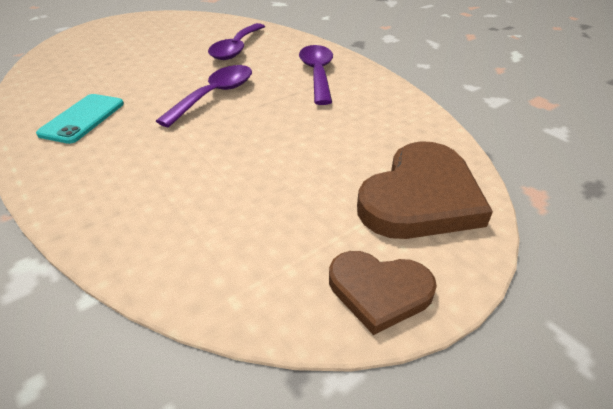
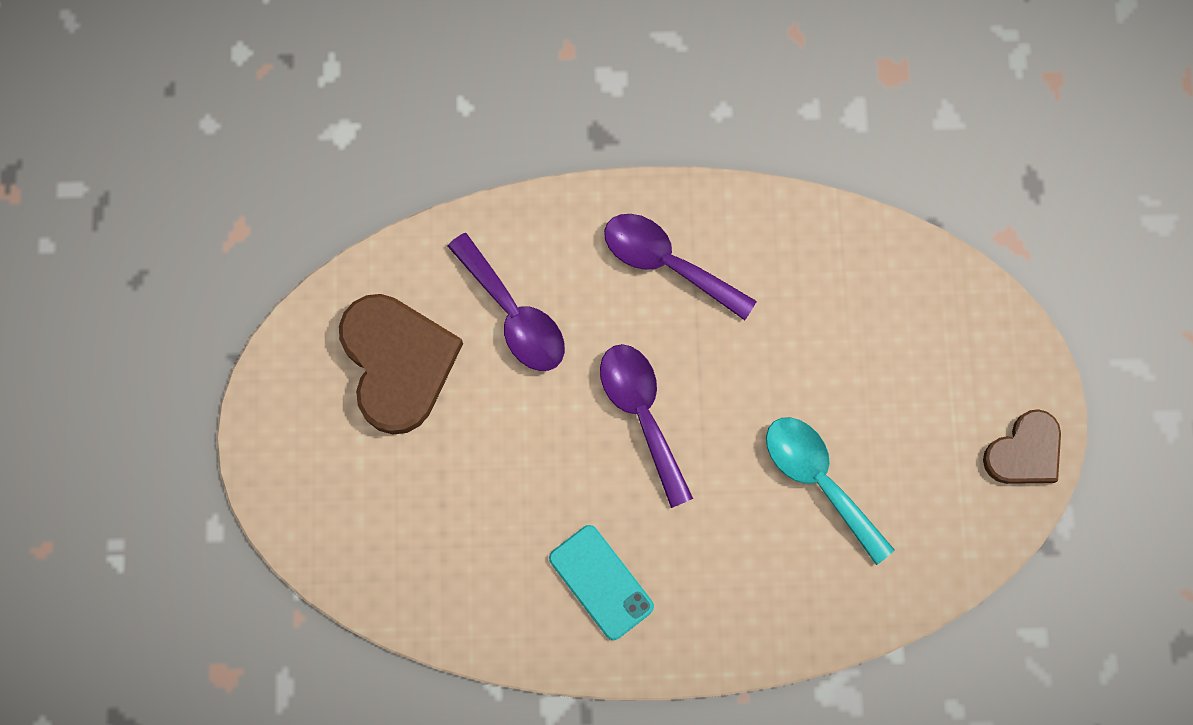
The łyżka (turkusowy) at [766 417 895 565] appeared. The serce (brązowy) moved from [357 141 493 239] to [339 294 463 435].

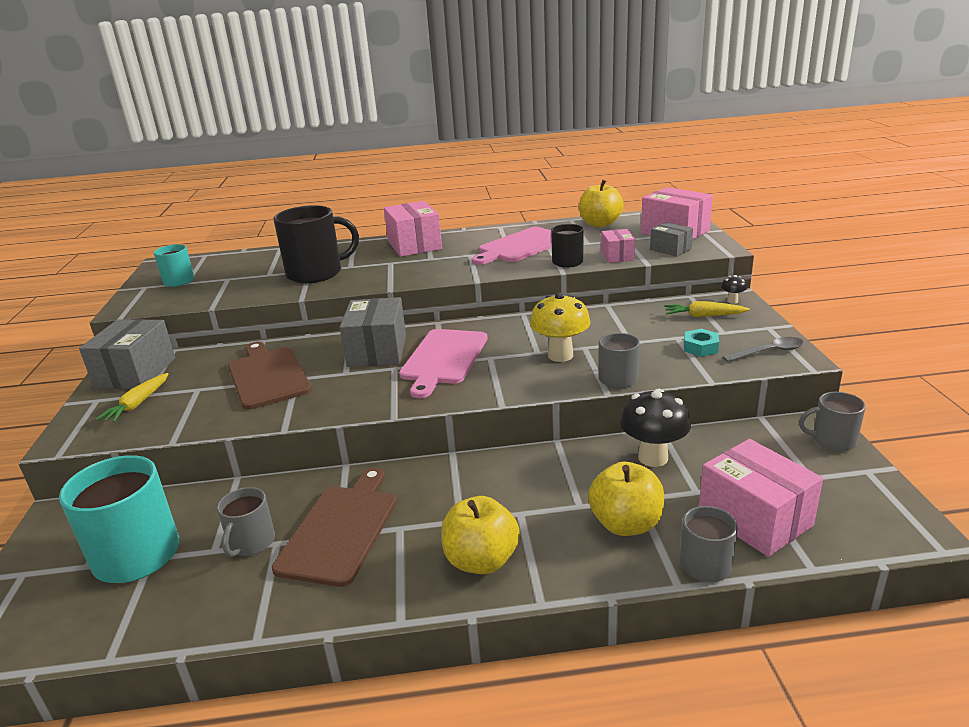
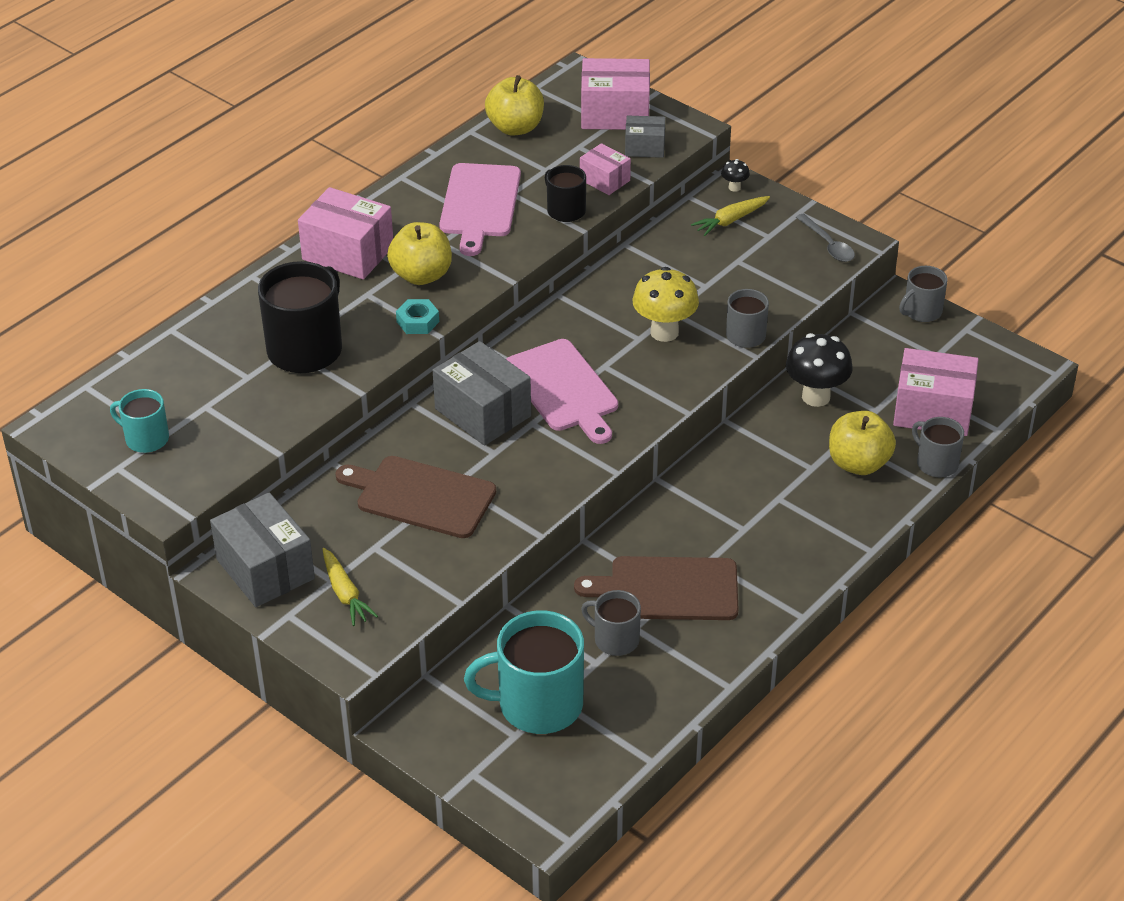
The jabłko (żółty) moved from [442 496 520 574] to [387 222 452 285]. The nakrętka (turkusowy) moved from [684 329 719 357] to [396 299 439 334]. The kubek (szary) at [217 487 275 557] turned 150 degrees clockwise. The deska do krojenia (brązowy) at [272 468 396 587] turned 60 degrees counterclockwise. The łyżka (szary) at [722 337 804 362] turned 120 degrees clockwise.

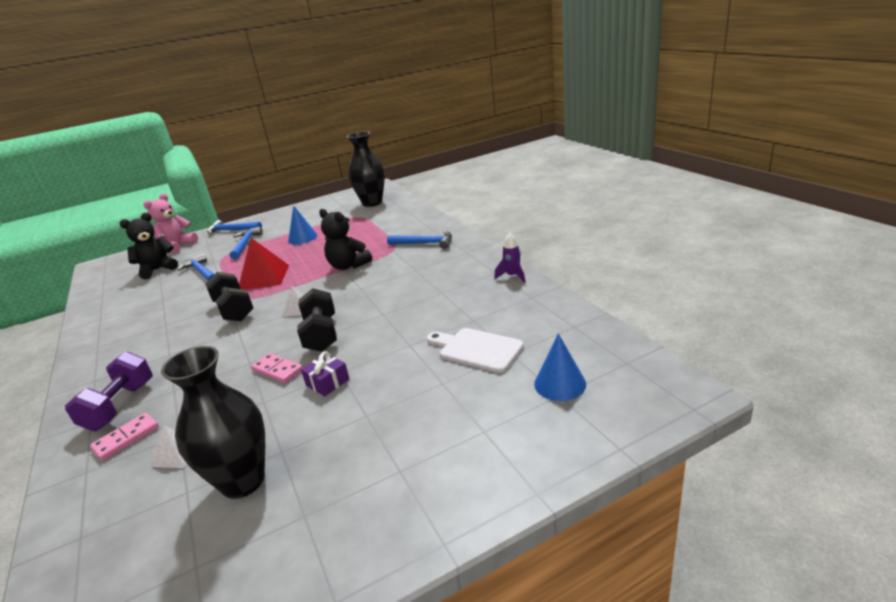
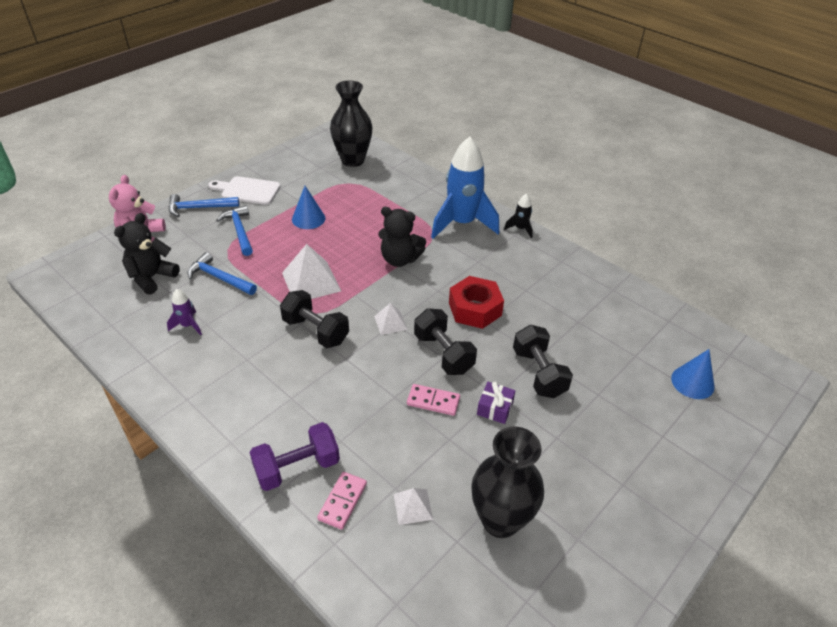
The nakrętka (czerwony) at [449 276 504 329] appeared. The rakieta (czarny) at [504 194 533 238] appeared. The hantel (czarny) at [513 325 573 398] appeared. The deska do krojenia (biały) moved from [427 328 524 373] to [208 176 281 205]. The rakieta (fioletowy) moved from [494 233 526 283] to [167 289 202 335]. The młotek (niebieski) at [387 231 452 249] was replaced by the rakieta (niebieski) at [431 137 499 239]. The piramida (czerwony) at [239 238 289 290] became the piramida (biały) at [282 244 341 299]. The hantel (fioletowy) at [65 352 153 431] turned 75 degrees clockwise.

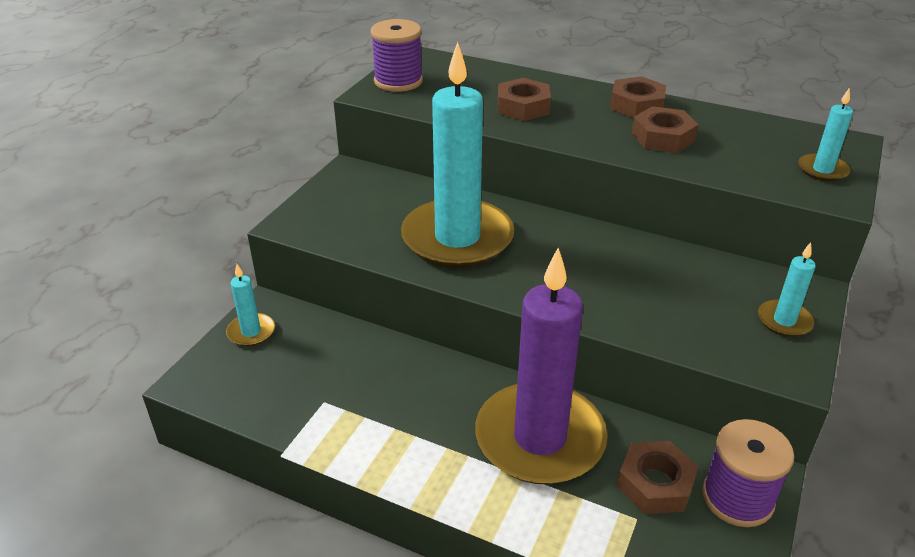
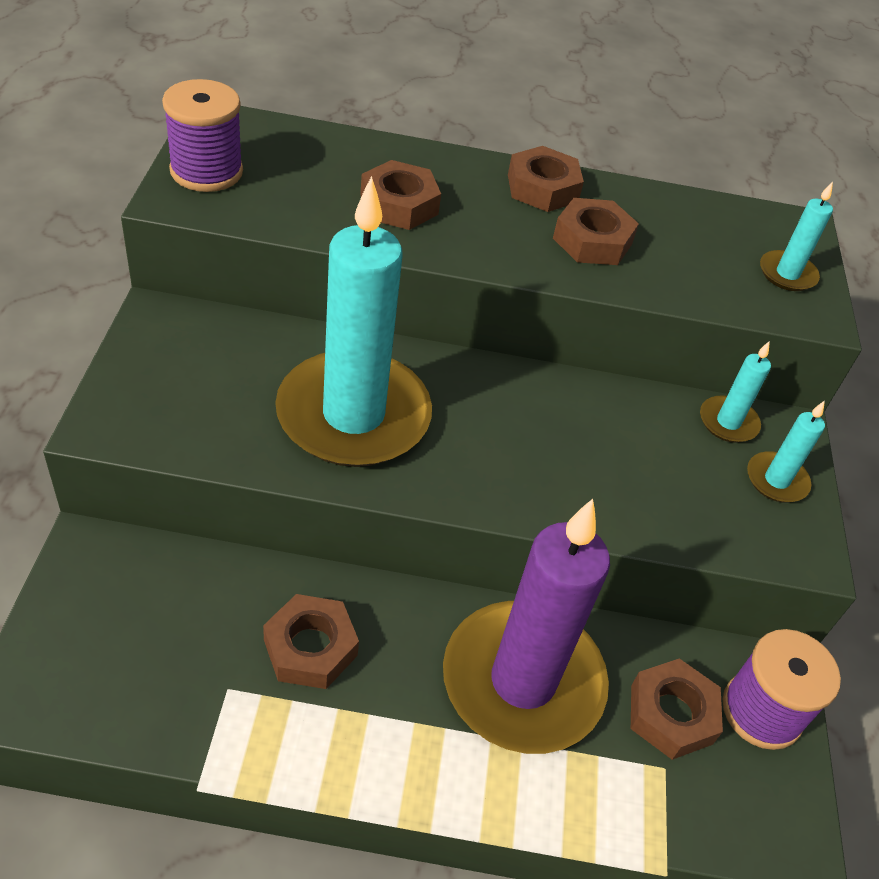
The nakrętka (brązowy) at [263 594 359 689] appeared. The świeca (turkusowy) moved from [226 264 275 346] to [700 342 771 443].

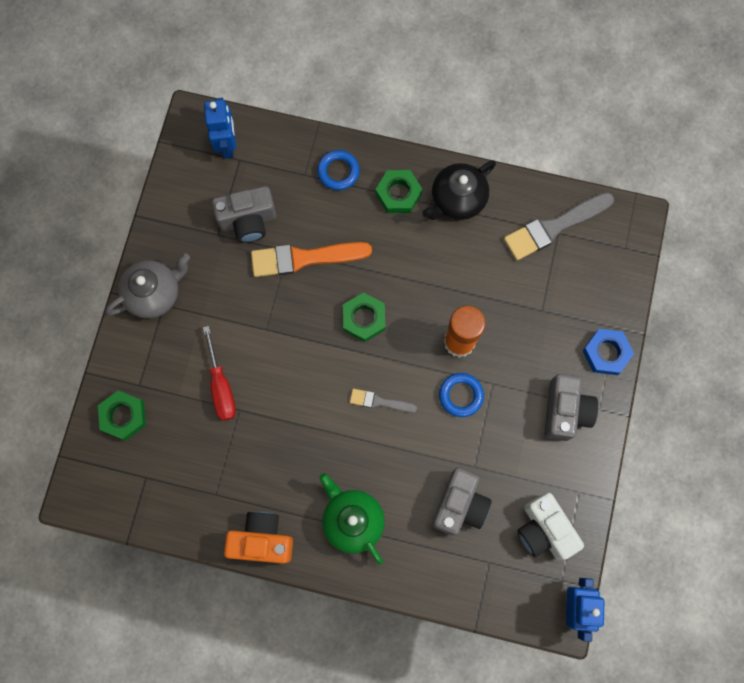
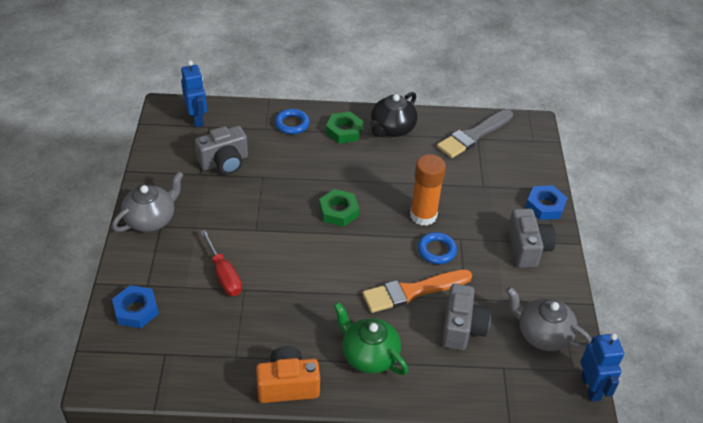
The pędzel (szary) at [350 389 417 413] disappeared. The pędzel (pomarańczowy) moved from [251 242 372 277] to [362 269 472 313]. The aparat fotograficzny (biały) at [517 493 584 560] was replaced by the imbryk (szary) at [506 287 592 351]. The nakrętka (zielony) at [98 390 146 441] became the nakrętka (niebieski) at [112 285 159 328].

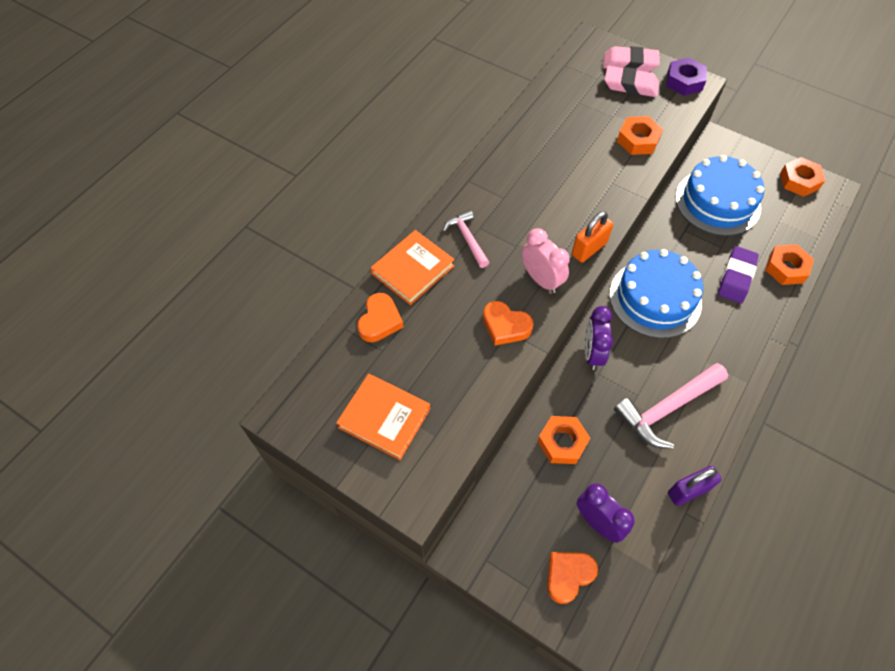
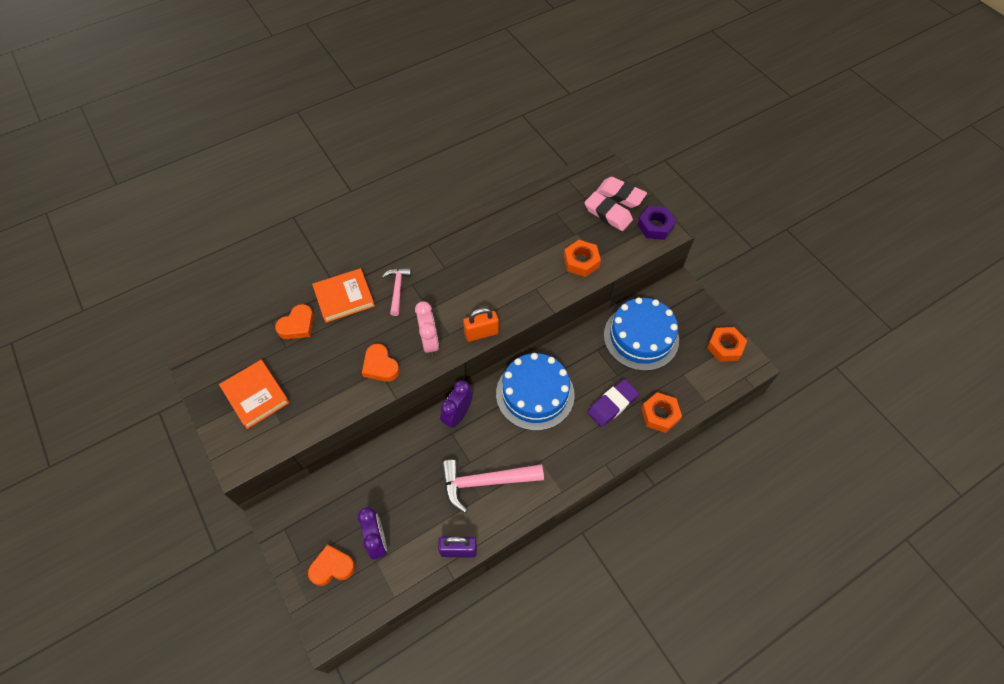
The nakrętka (pomarańczowy) at [537 416 590 464] disappeared.

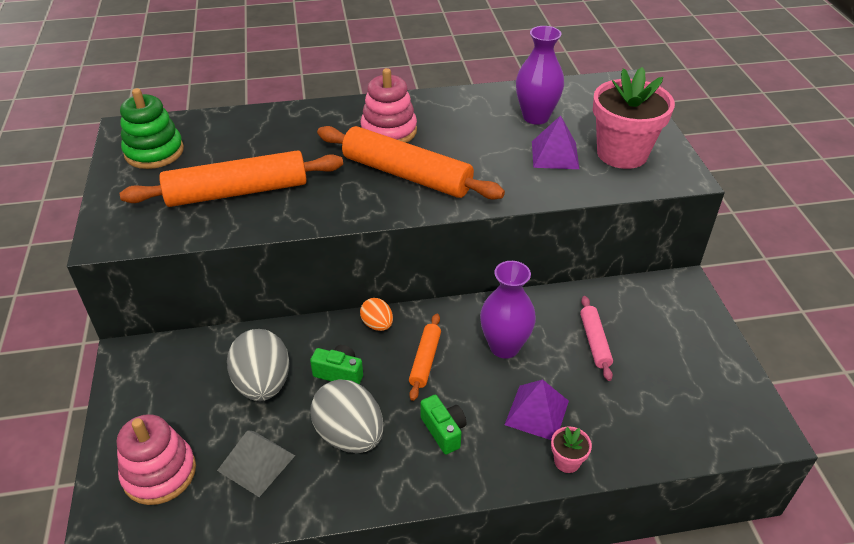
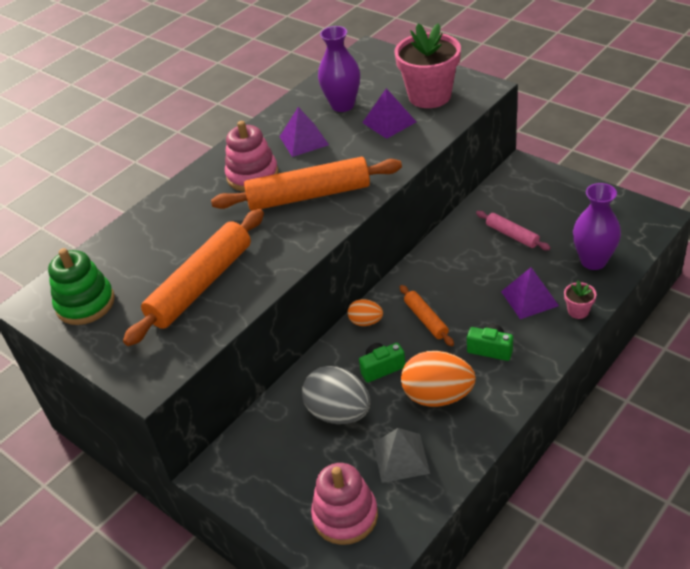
The piramida (fioletowy) at [279 107 329 157] appeared. The wazon (fioletowy) moved from [480 261 536 359] to [573 183 621 270]. The jajko (szary) at [310 379 384 453] became the jajko (pomarańczowy) at [401 351 476 407].

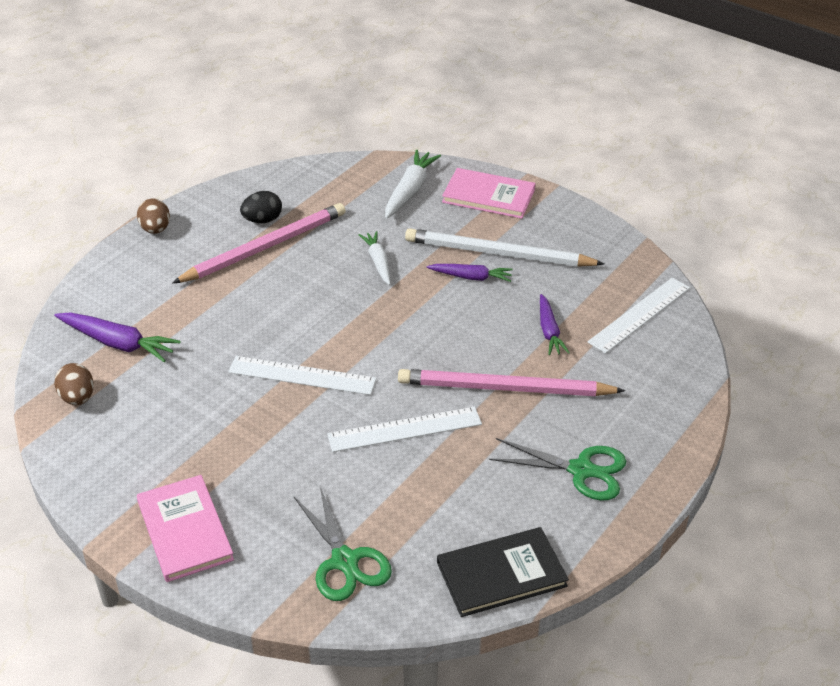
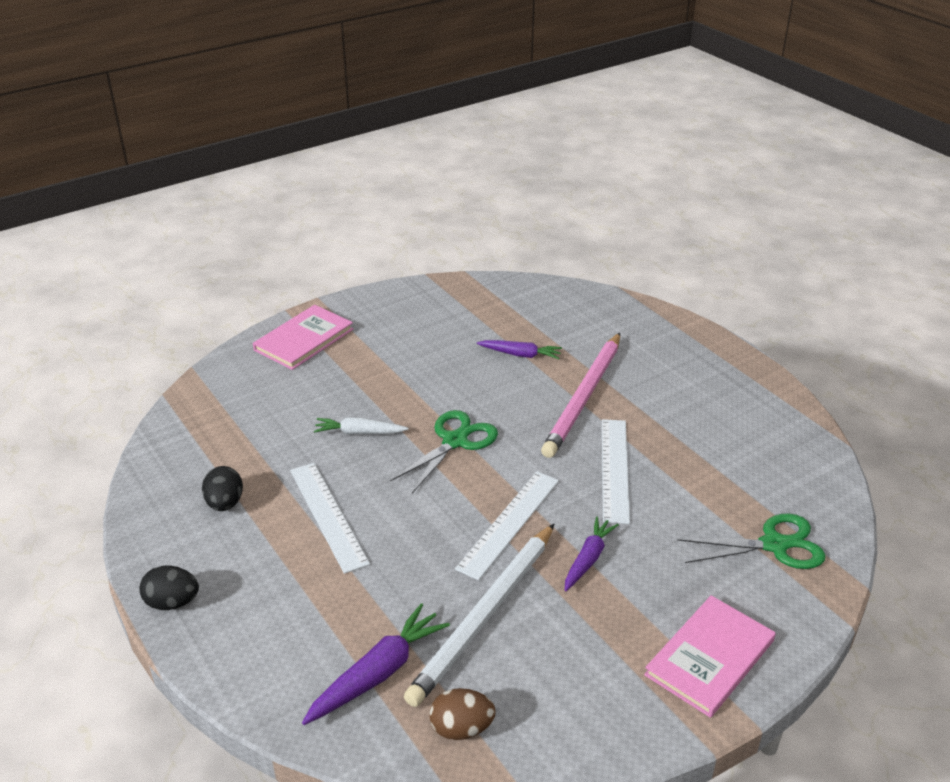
The ołówek (różowy) at [172 203 346 283] disappeared. The marchewka (biały) at [385 149 441 219] disappeared. The książka (czarny) at [437 527 569 617] disappeared. The ołówek (biały) moved from [405 228 604 267] to [404 524 554 707]. The marchewka (fioletowy) moved from [427 264 513 282] to [565 517 619 591]. The nożyczki (zielony) moved from [489 438 626 501] to [390 410 498 493]. The linijka (biały) moved from [587 278 690 354] to [290 463 370 574]. The jajko (brązowy) at [137 199 170 234] became the jajko (czarny) at [139 566 199 610]. The książka (różowy) at [137 475 234 582] turned 45 degrees counterclockwise.

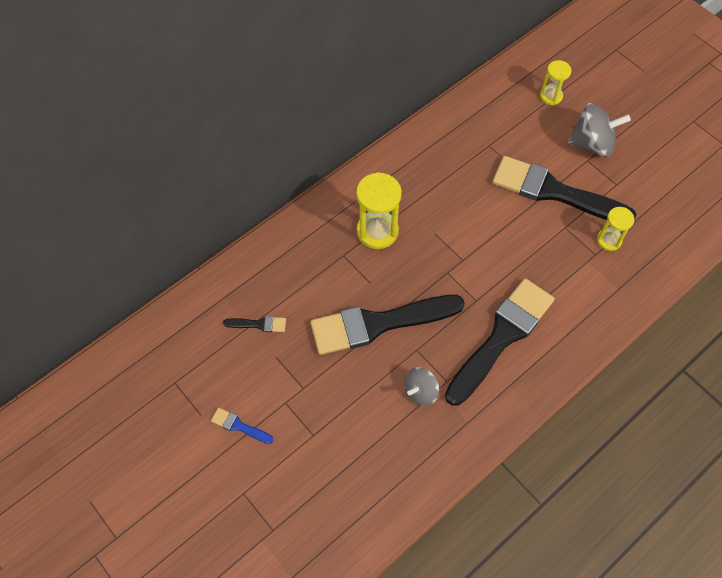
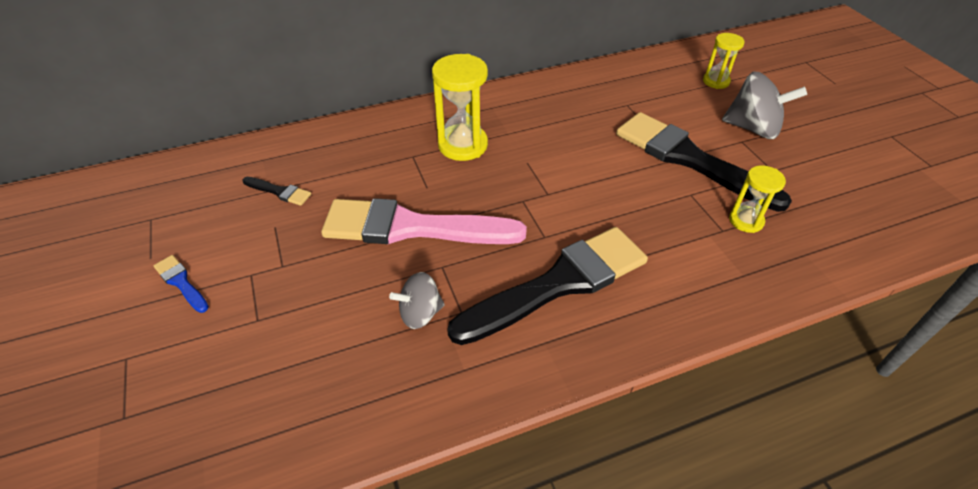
The pędzel (czarny) at [310 295 465 355] became the pędzel (różowy) at [321 198 527 244].

